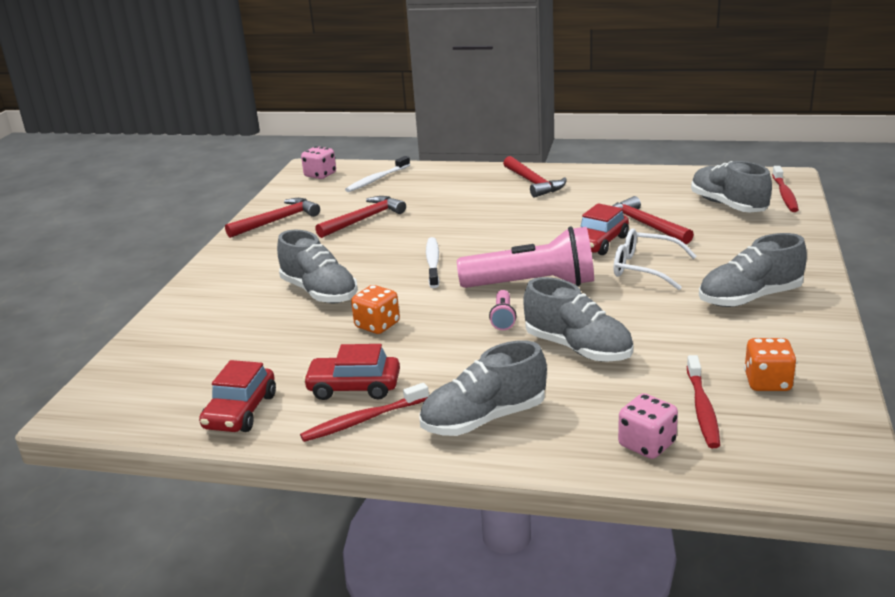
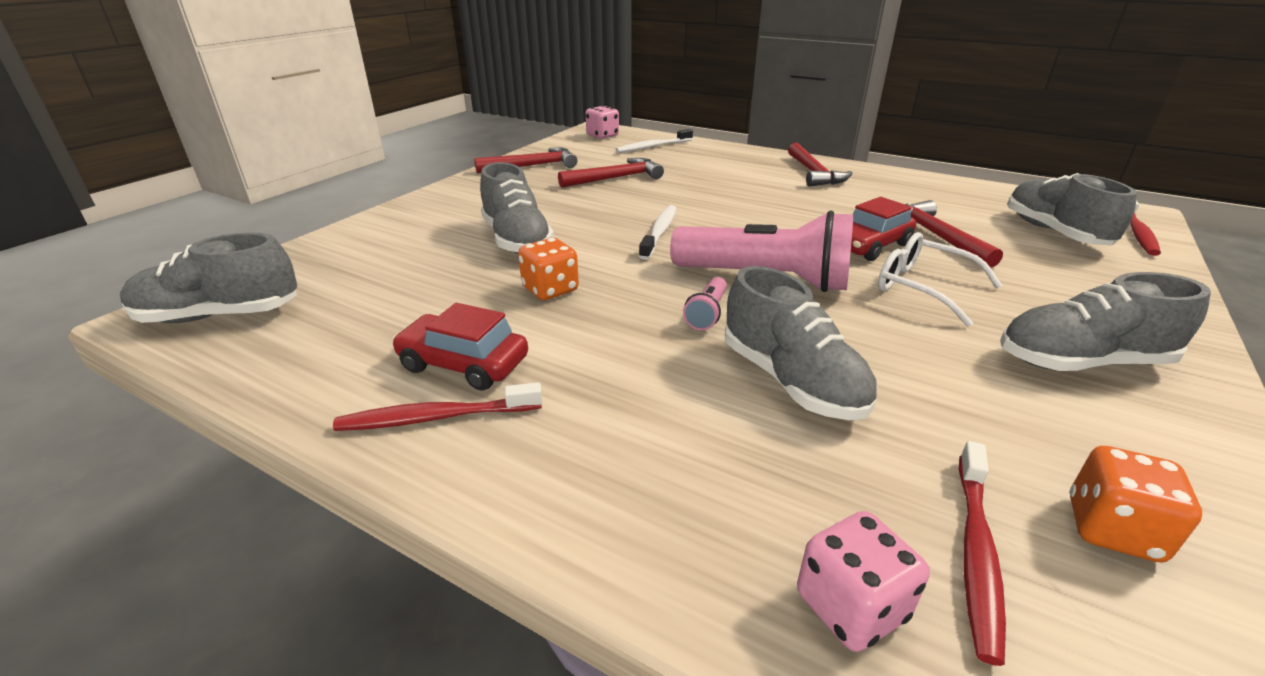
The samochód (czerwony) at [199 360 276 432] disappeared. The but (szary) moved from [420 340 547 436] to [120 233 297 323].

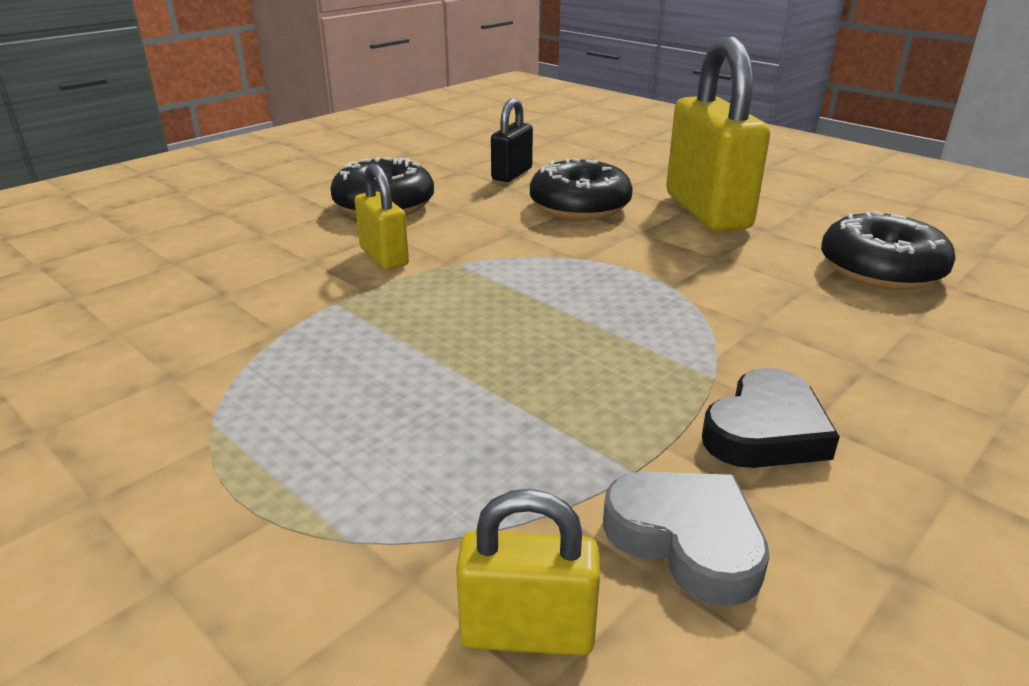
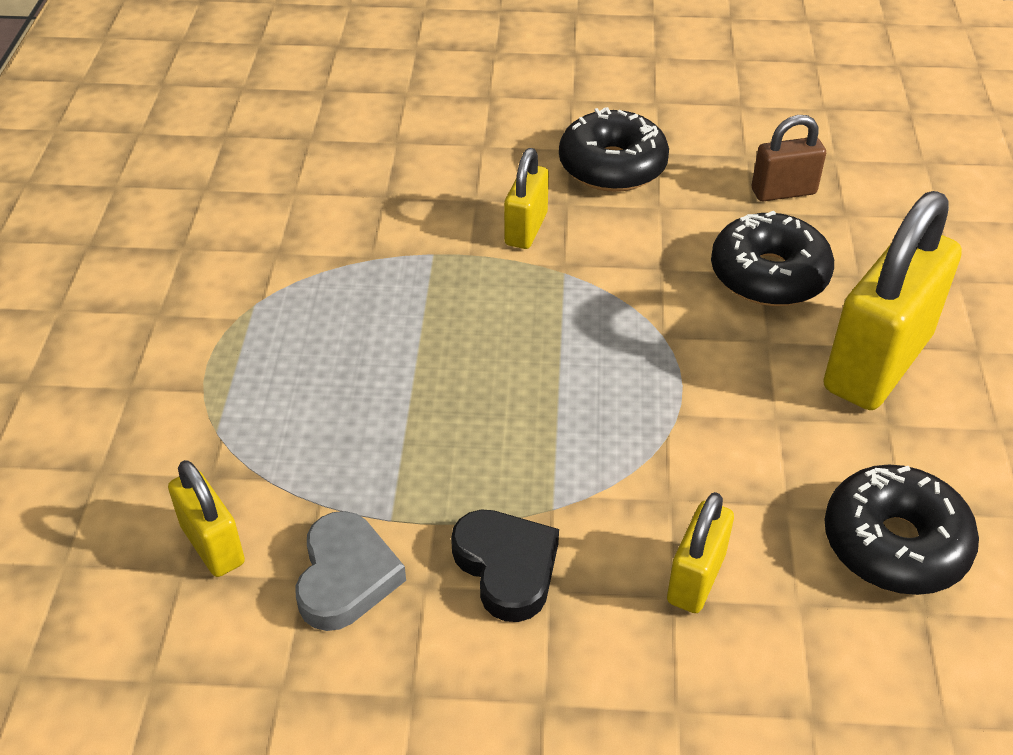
The kłódka (żółty) at [667 492 734 613] appeared. The kłódka (czarny) at [491 98 533 182] became the kłódka (brązowy) at [752 115 826 202]. The serce (czarny) at [702 368 840 468] turned 120 degrees counterclockwise.

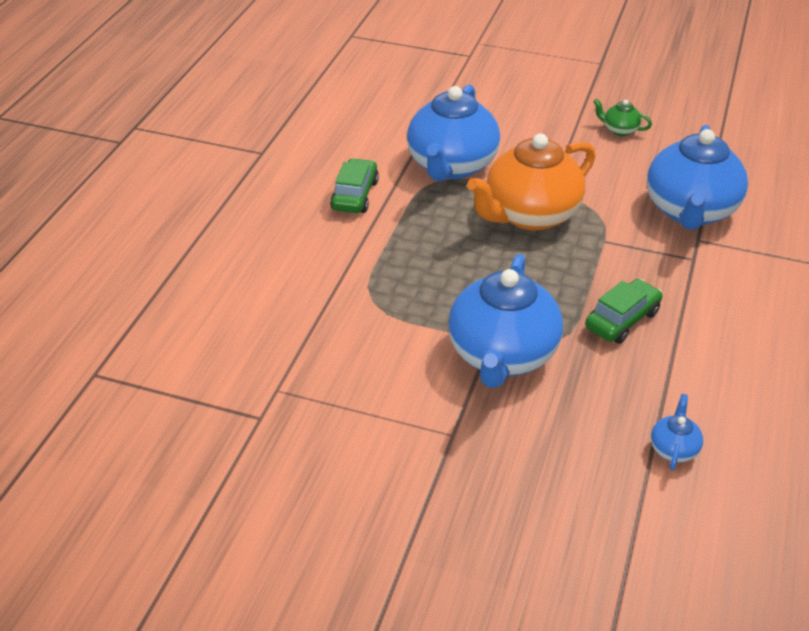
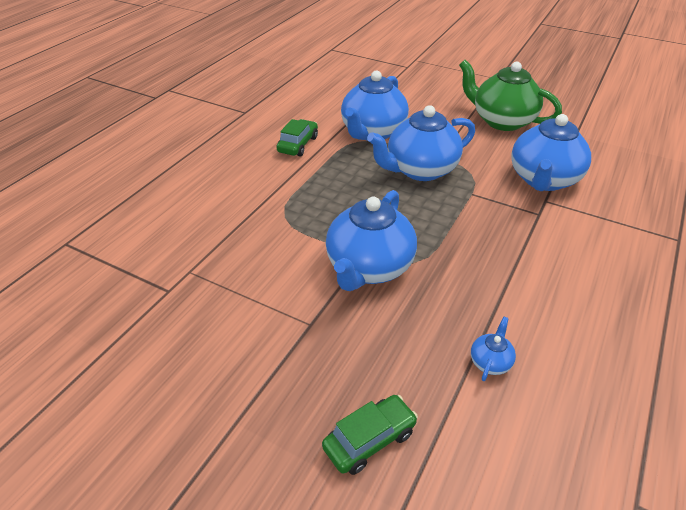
The samochód (zielony) moved from [585 279 663 344] to [322 395 418 475]. The imbryk (pomarańczowy) at [467 134 596 231] became the imbryk (niebieski) at [367 105 475 181]. The imbryk (zielony) at [593 99 652 136] changed to 2.41 times the size.

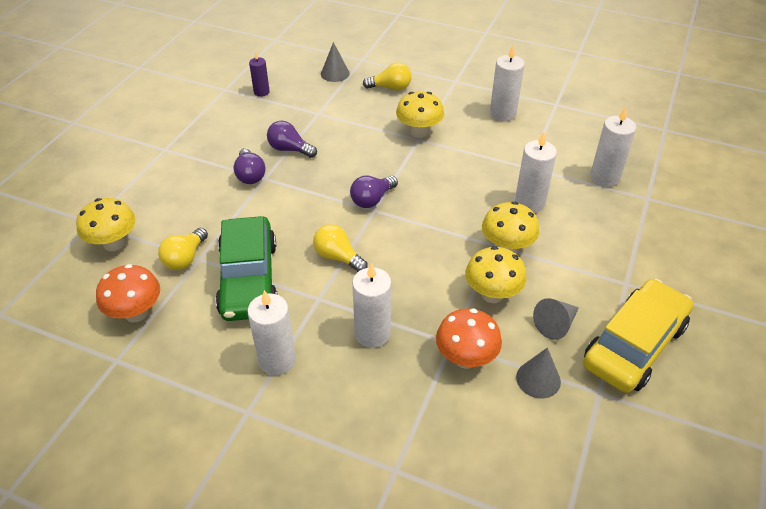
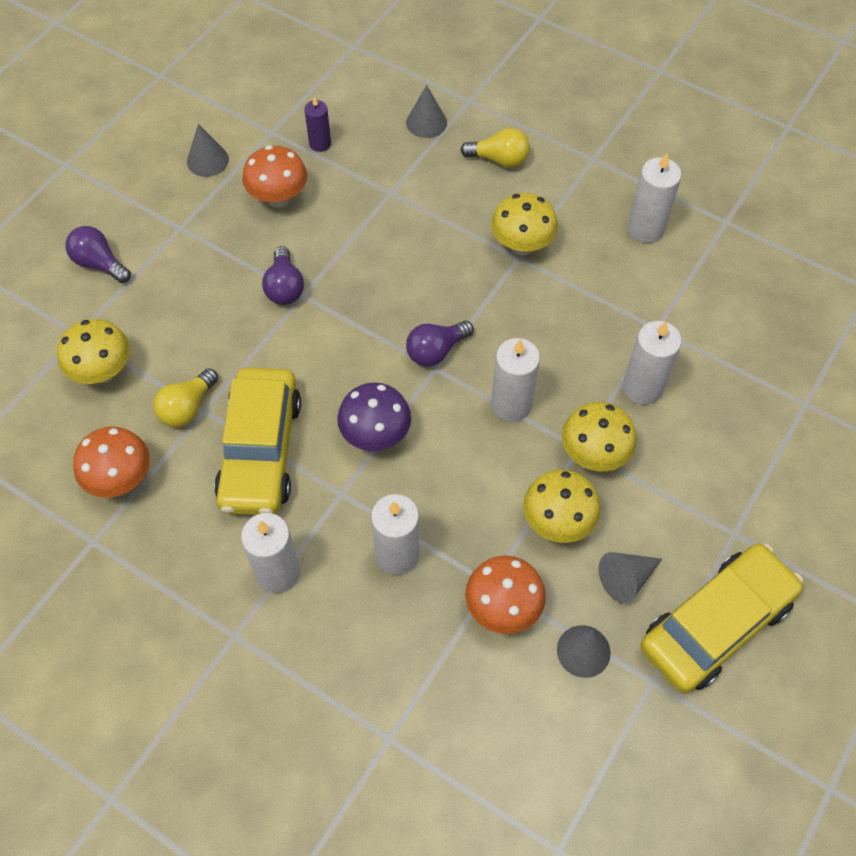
The stożek (szary) at [187 124 229 177] appeared. The grzyb (pomarańczowy) at [242 145 307 208] appeared. The żarówka (fioletowy) moved from [267 121 317 158] to [65 226 131 283]. The świeca (biały) moved from [590 107 636 187] to [491 338 540 422]. The żarówka (żółty) at [313 224 368 272] was replaced by the grzyb (fioletowy) at [337 383 411 451]. The samochód (zielony) at [215 216 278 321] became the samochód (żółty) at [214 368 301 515].

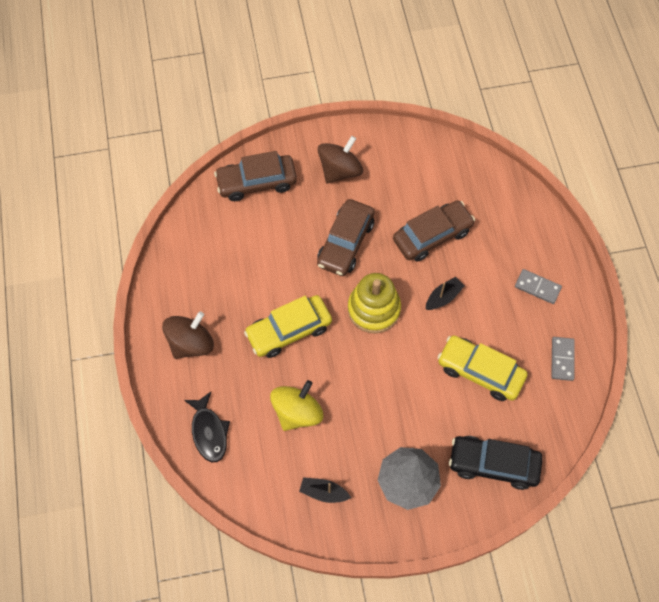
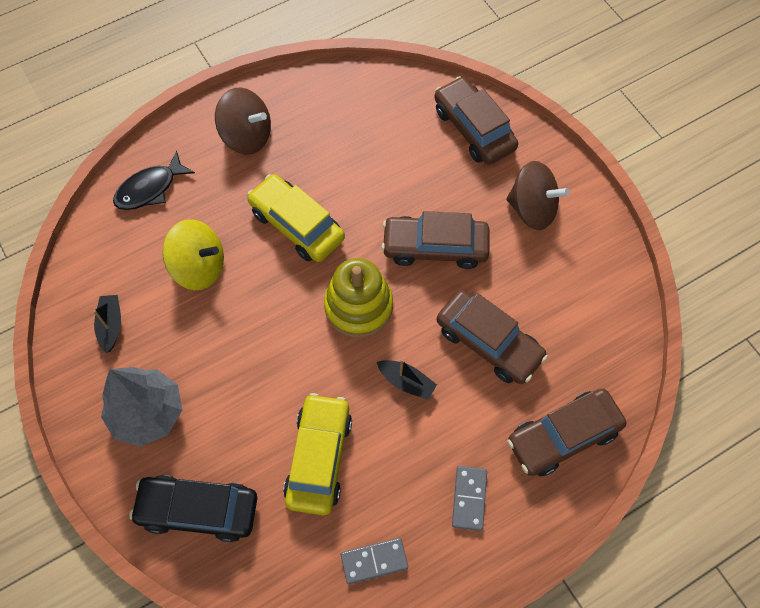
The samochód (brązowy) at [507 389 626 477] appeared. The samochód (czarny) at [449 436 543 490] turned 75 degrees counterclockwise.

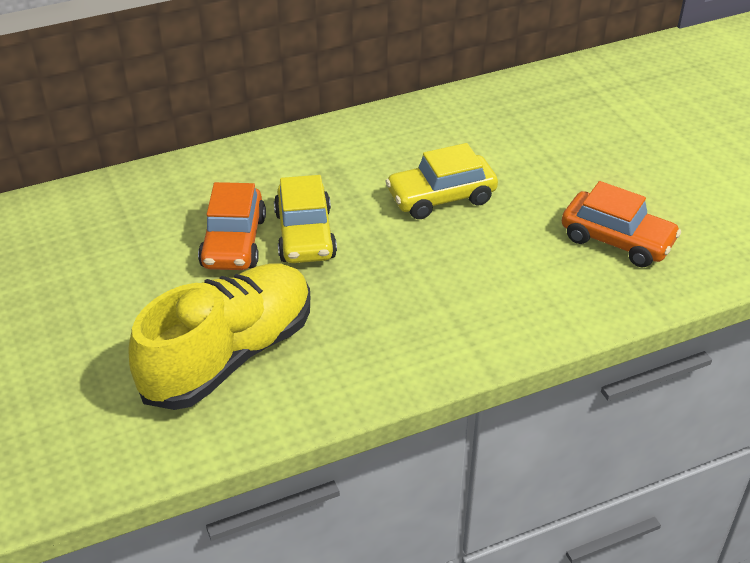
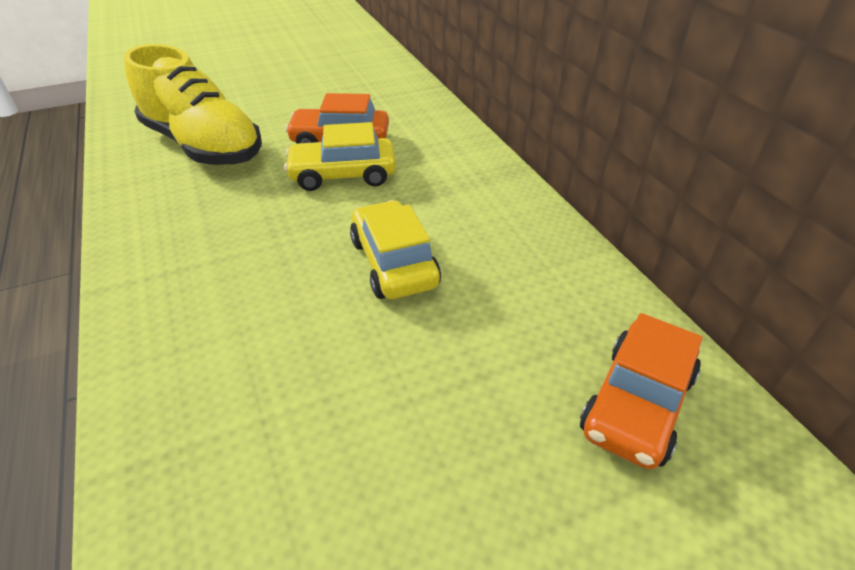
The samochód (pomarańczowy) moved from [562 181 681 267] to [580 313 703 469].

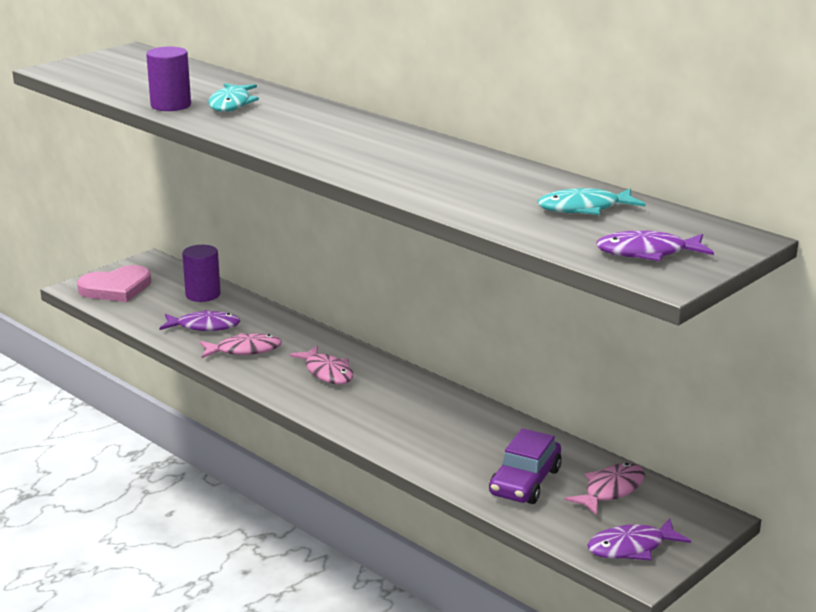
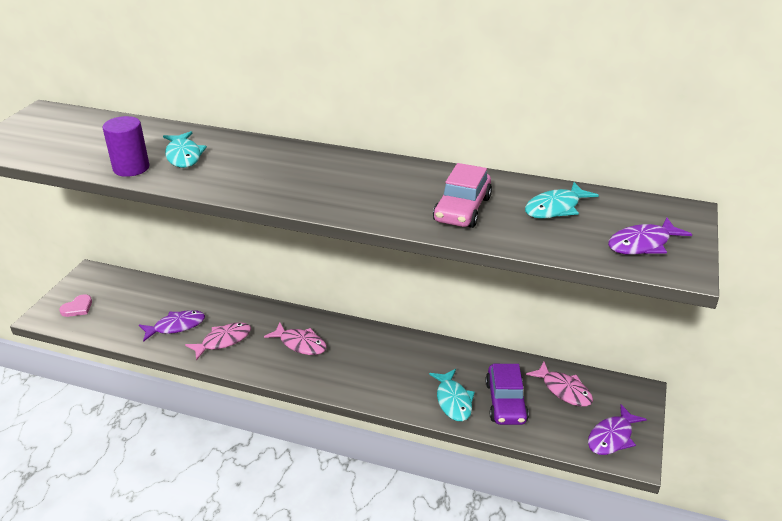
The walec (fioletowy) at [182 245 221 302] disappeared. The ryba (turkusowy) at [429 369 475 421] appeared. The samochód (różowy) at [433 163 492 228] appeared. The ryba (różowy) at [565 463 645 516] turned 120 degrees clockwise. The serce (różowy) at [77 265 151 302] changed to 0.54 times the size.

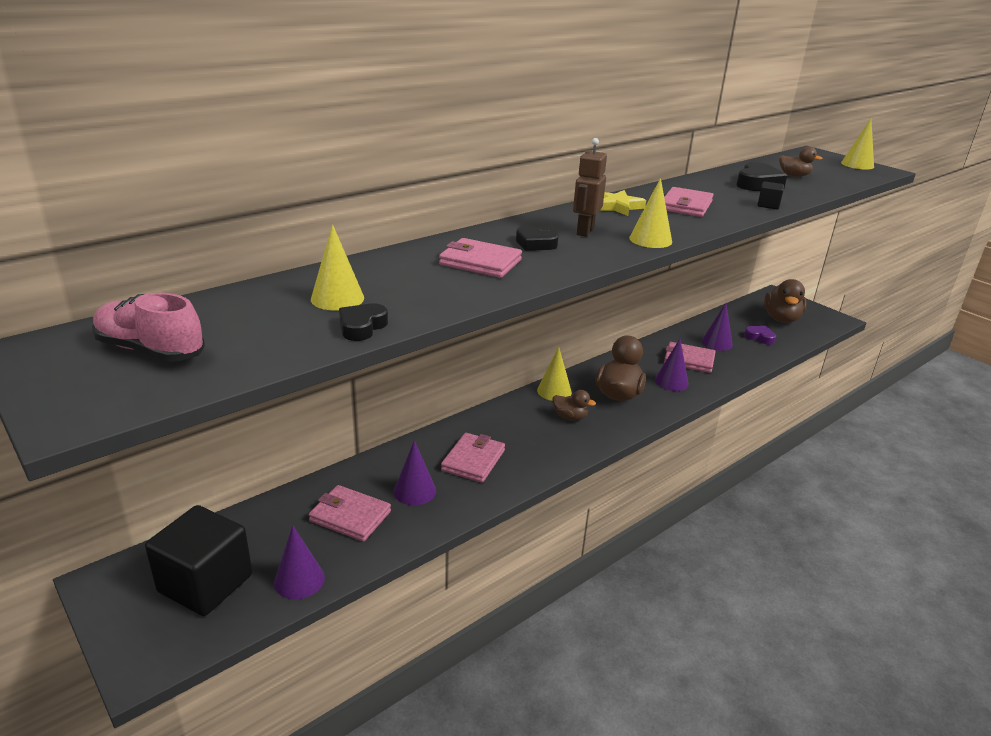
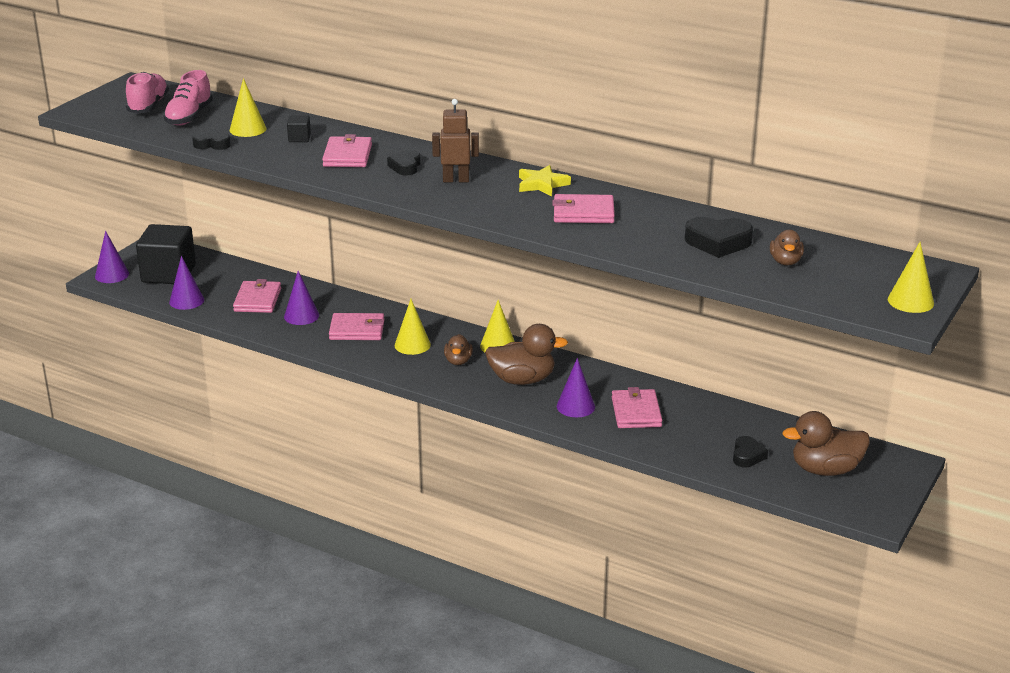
The but (różowy) at [163 70 213 126] appeared. The stożek (żółty) moved from [629 178 672 248] to [395 299 431 355]. The stożek (fioletowy) moved from [702 303 733 351] to [95 231 129 283]. The sześcian (czarny) moved from [757 181 784 209] to [287 115 311 142]. The serce (fioletowy) at [744 326 776 345] became the serce (czarny) at [733 436 768 467].

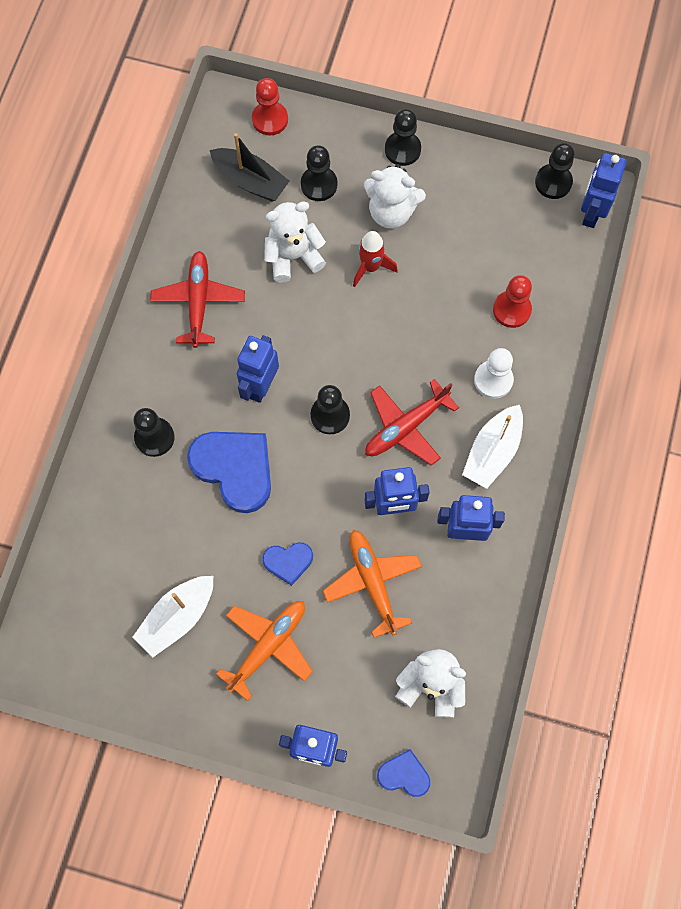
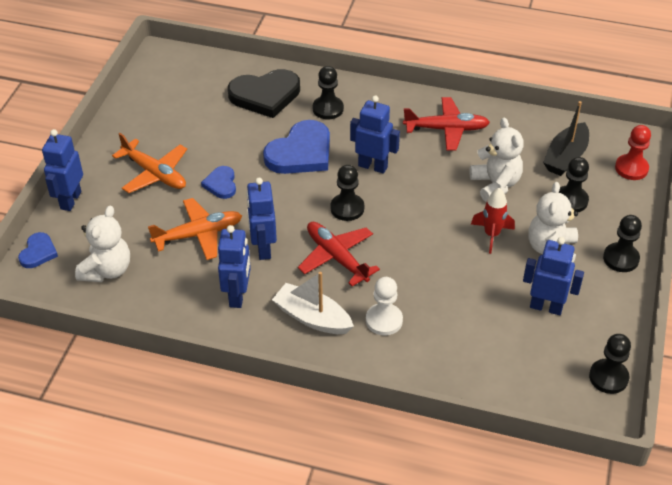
The łódka (biały) at [132 576 213 658] disappeared. The pionek (czerwony) at [493 275 532 328] disappeared. The serce (czarny) at [228 69 300 118] appeared. The robot (niebieski) moved from [581 153 627 228] to [523 237 584 315].

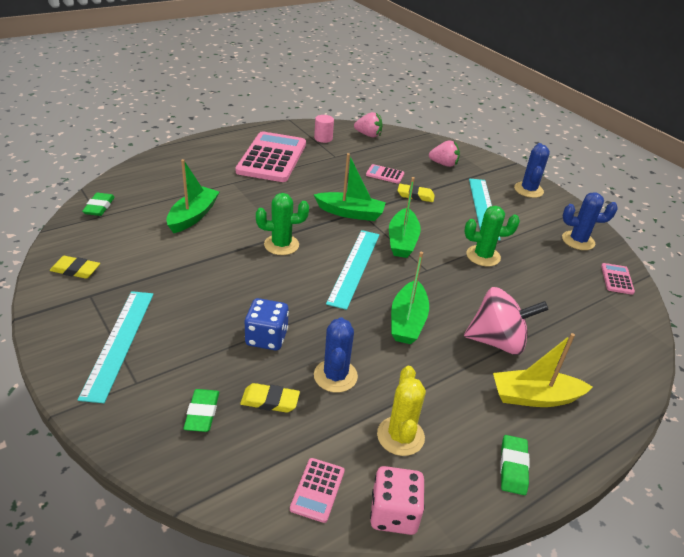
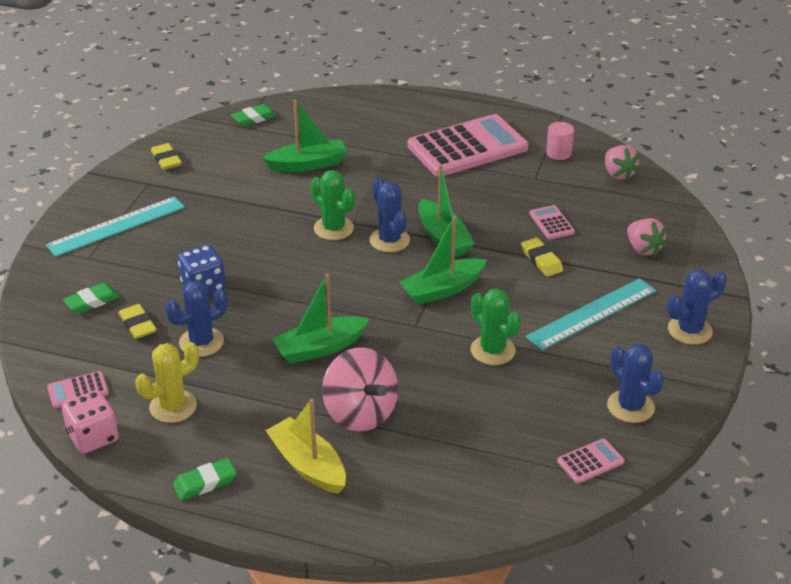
The linijka (turkusowy) at [326 230 380 310] disappeared. The kaktus (niebieski) at [369 178 410 252] appeared.

